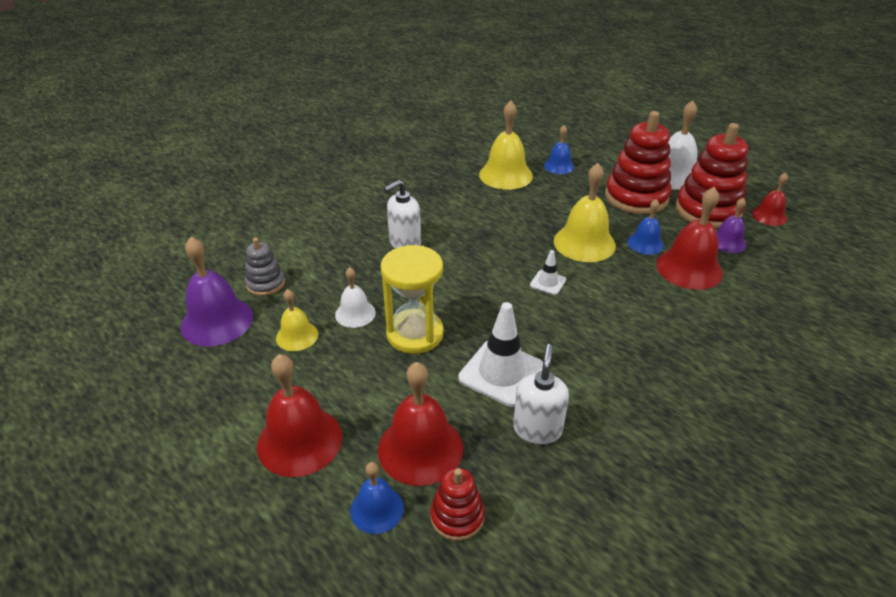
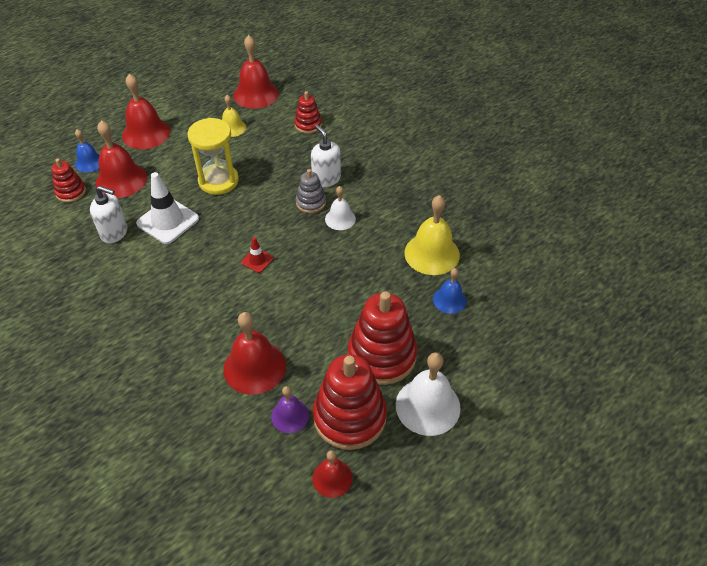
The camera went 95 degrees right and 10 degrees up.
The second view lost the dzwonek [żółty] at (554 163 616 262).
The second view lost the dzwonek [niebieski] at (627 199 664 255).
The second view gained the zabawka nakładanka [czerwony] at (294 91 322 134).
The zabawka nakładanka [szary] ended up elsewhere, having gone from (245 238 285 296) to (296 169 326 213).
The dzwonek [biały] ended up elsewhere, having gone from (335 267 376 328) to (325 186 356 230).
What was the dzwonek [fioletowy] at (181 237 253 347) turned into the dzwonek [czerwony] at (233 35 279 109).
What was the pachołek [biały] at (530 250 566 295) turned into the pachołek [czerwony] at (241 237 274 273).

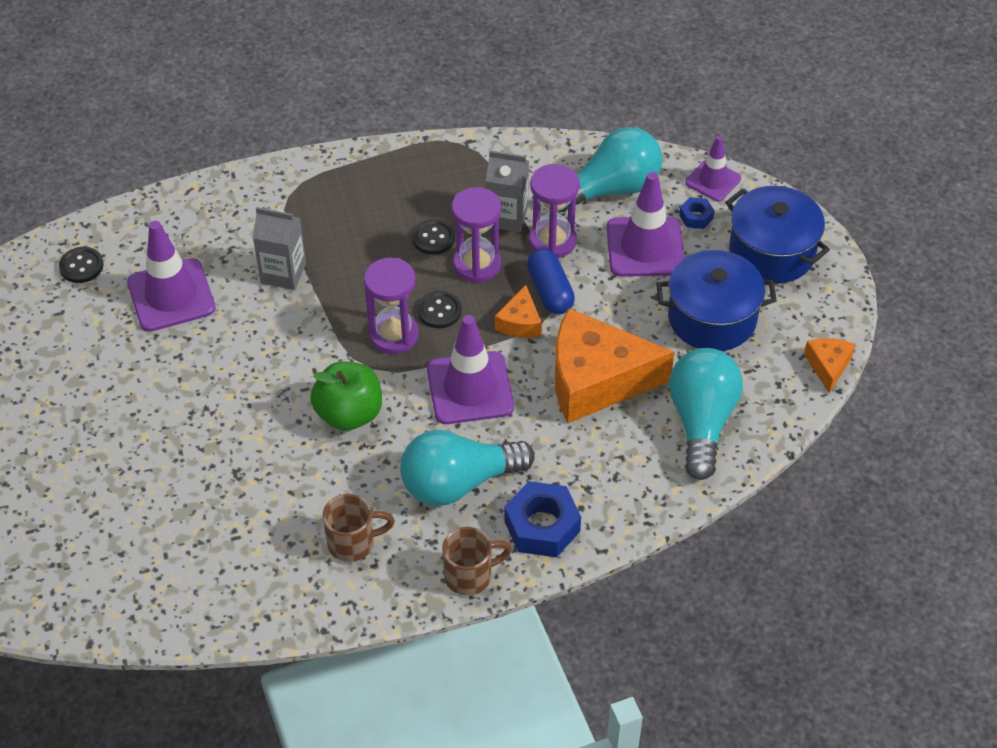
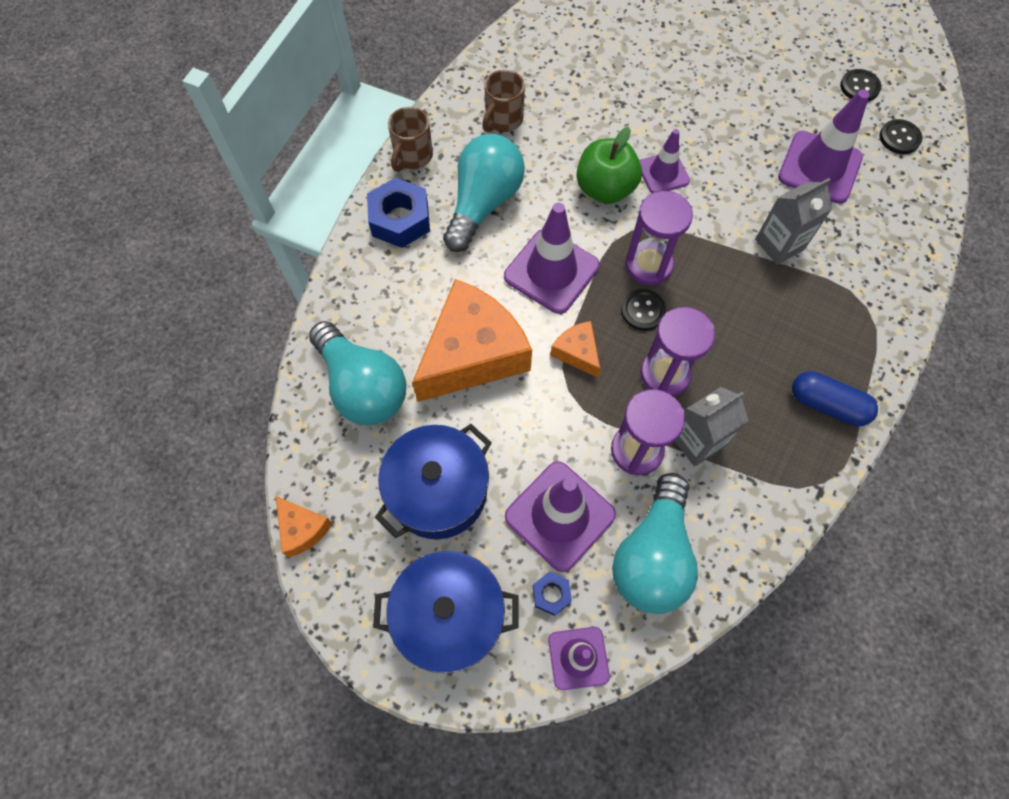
The camera went 135 degrees right and 15 degrees up.
The second view gained the pachołek [fioletowy] at (639 129 690 193).
The guzik [czarny] ended up elsewhere, having gone from (412 219 455 255) to (840 69 881 101).
The kapsułka [niebieski] ended up elsewhere, having gone from (527 249 575 314) to (792 371 878 426).

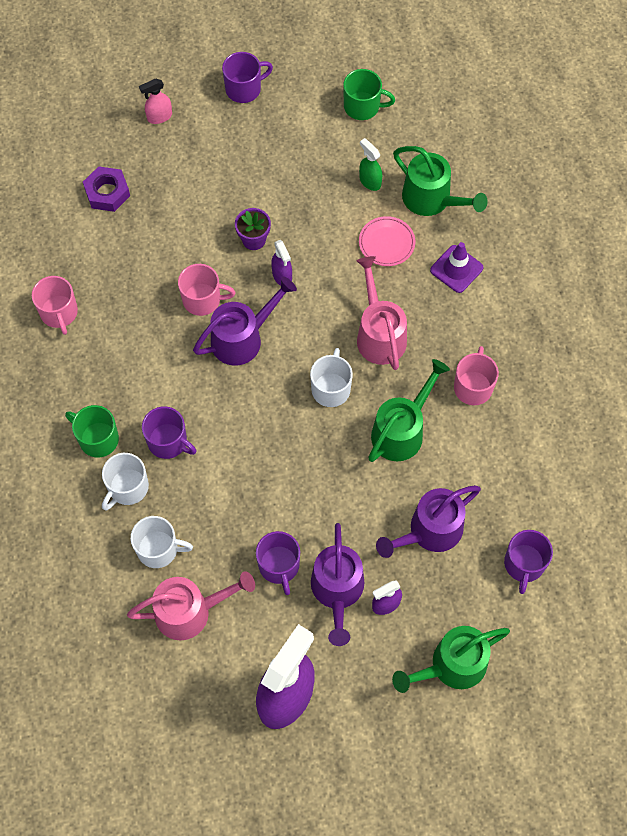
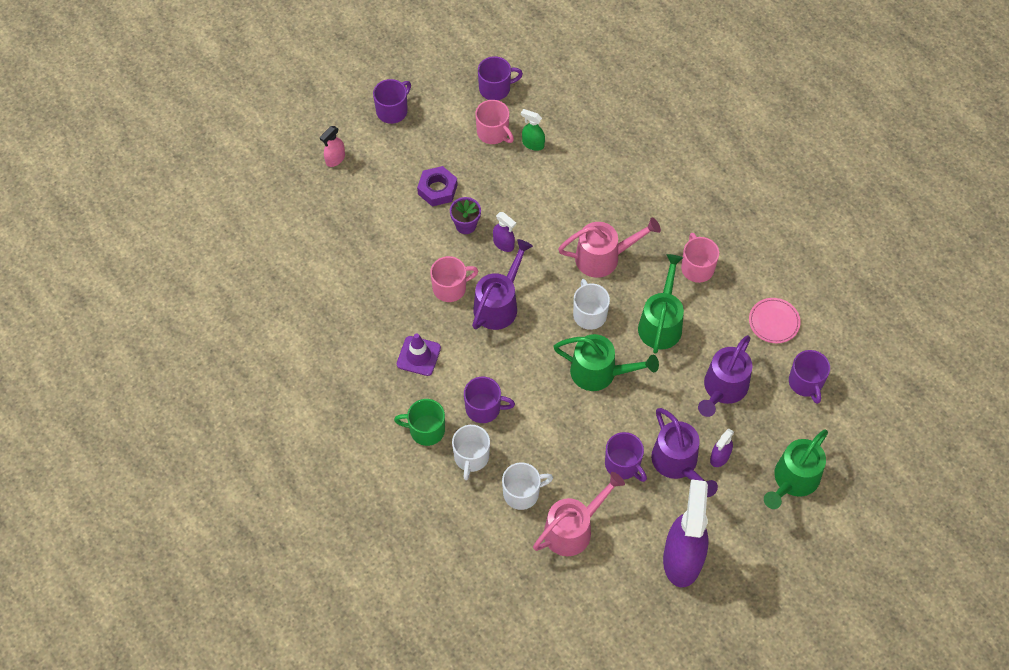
The camera went 25 degrees left and 5 degrees down.
The kubek [różowy] ended up elsewhere, having gone from (32 276 78 335) to (475 100 514 144).
The nakrętka [fioletowy] ended up elsewhere, having gone from (83 166 130 212) to (417 166 458 207).
The talerz [różowy] ended up elsewhere, having gone from (359 216 415 266) to (749 298 801 343).
The konewka [zielony] ended up elsewhere, having gone from (393 146 488 216) to (553 334 659 391).
The pachołek [fioletowy] ended up elsewhere, having gone from (430 242 483 293) to (397 333 441 376).
What was the kubek [zielony] at (343 69 395 120) turned into the kubek [fioletowy] at (478 56 523 100).
The konewka [różowy] at (357 256 407 370) ended up facing another way, 120 degrees clockwise from before.

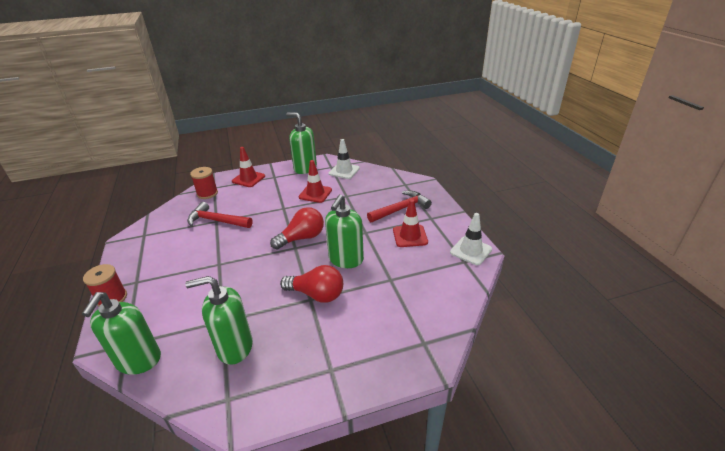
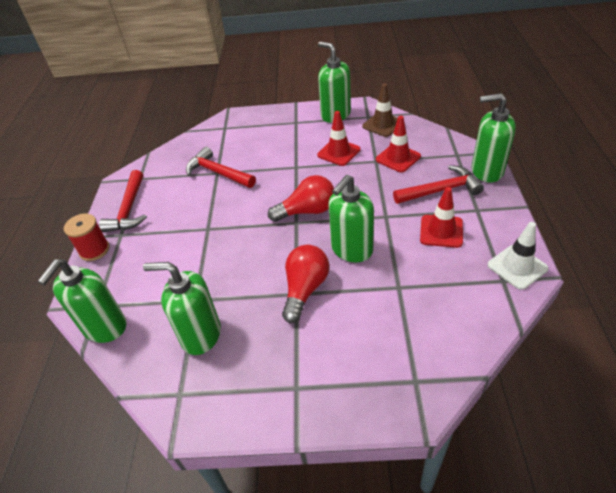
The camera went 20 degrees right and 10 degrees up.
The second view lost the szpulka [czerwony] at (190 167 218 199).
The second view gained the młotek [czerwony] at (99 170 147 232).
The second view gained the dozownik mydła [zielony] at (472 93 516 183).
The pachołek [czerwony] ended up elsewhere, having gone from (232 147 265 187) to (376 116 421 172).
What was the pachołek [biały] at (329 139 360 179) turned into the pachołek [brązowy] at (362 84 398 137).
The żarówka [czerwony] at (280 265 343 303) ended up facing another way, 105 degrees counterclockwise from before.

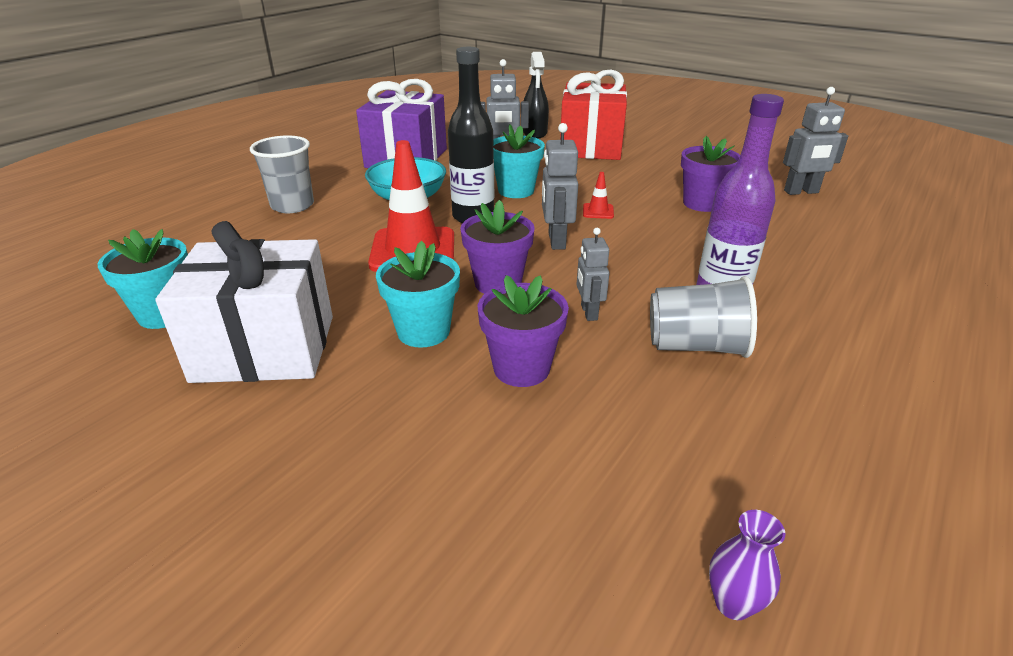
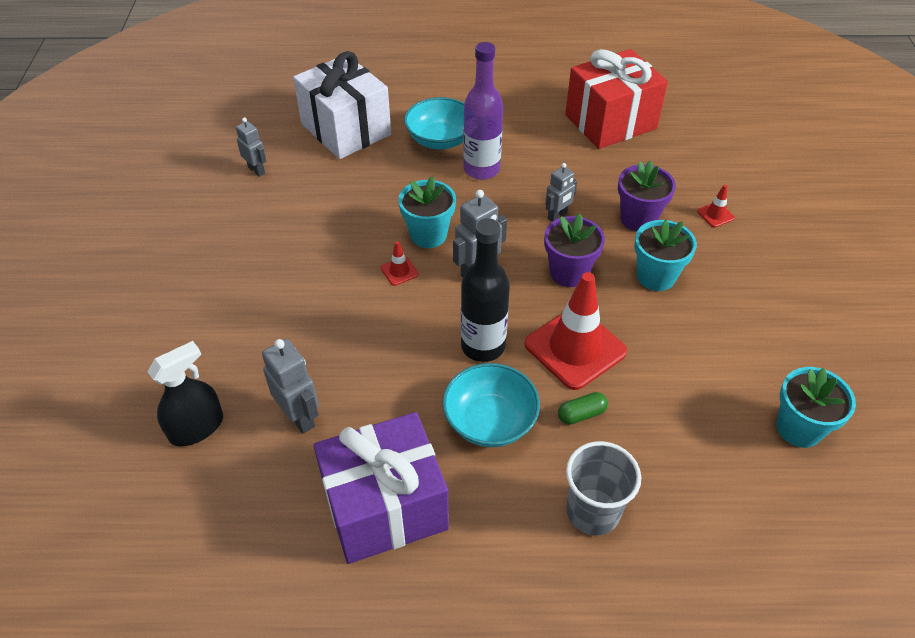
The camera went 125 degrees left and 15 degrees up.
The second view lost the szklanka [szary] at (650 276 757 358).
The second view lost the doniczka [fioletowy] at (681 136 740 212).
The second view lost the wazon [fioletowy] at (709 510 785 620).
The second view gained the miska [turkusowy] at (404 97 464 149).
The second view gained the kapsułka [zielony] at (558 392 608 425).
The second view gained the pachołek [czerwony] at (697 185 735 227).
The prezent [biały] ended up elsewhere, having gone from (155 221 333 383) to (293 51 391 159).
The doniczka [turkusowy] ended up elsewhere, having gone from (493 124 545 198) to (398 176 456 248).
The prezent [czerwony] ended up elsewhere, having gone from (560 70 627 160) to (565 49 668 149).
The size of the robot [szary] at (783 87 848 195) changed by a factor of 0.66.

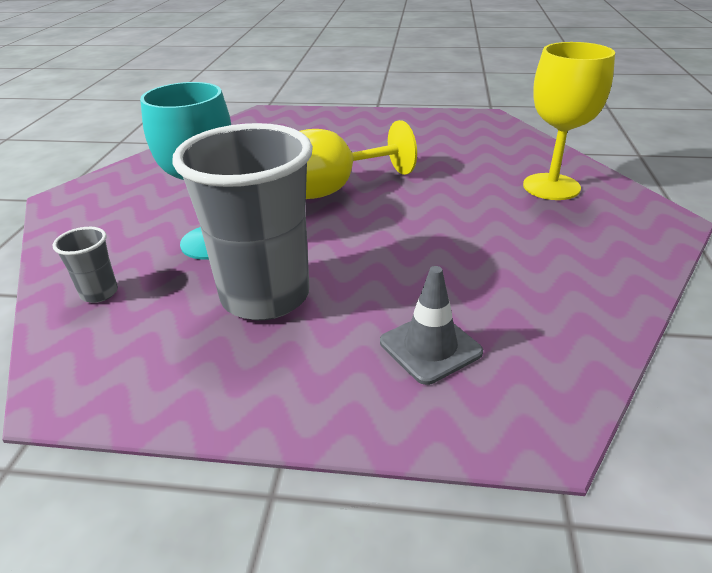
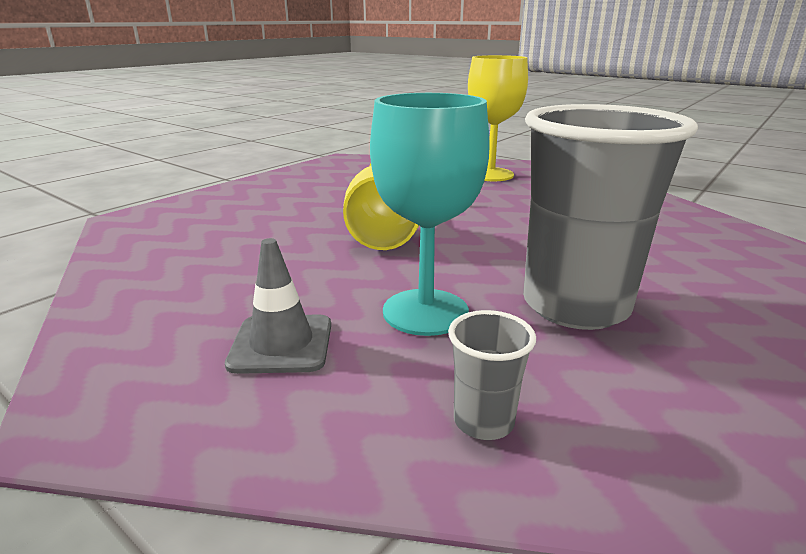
The camera went 60 degrees left and 10 degrees down.
The pachołek [szary] ended up elsewhere, having gone from (380 266 483 385) to (225 238 331 374).

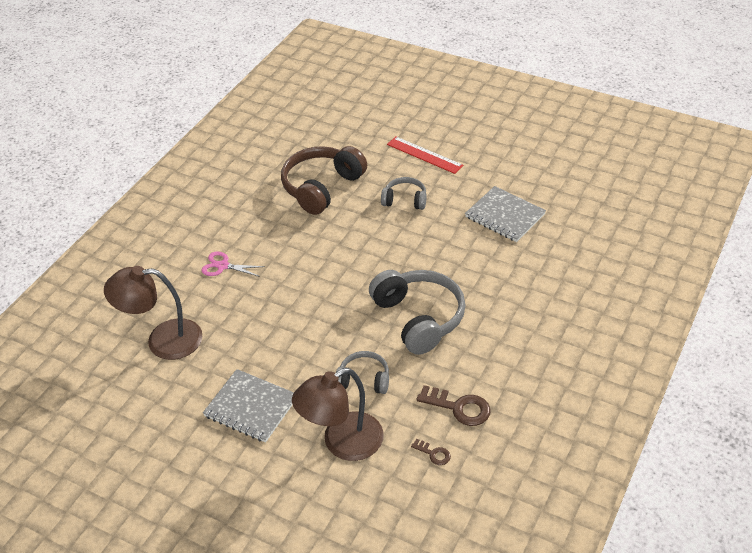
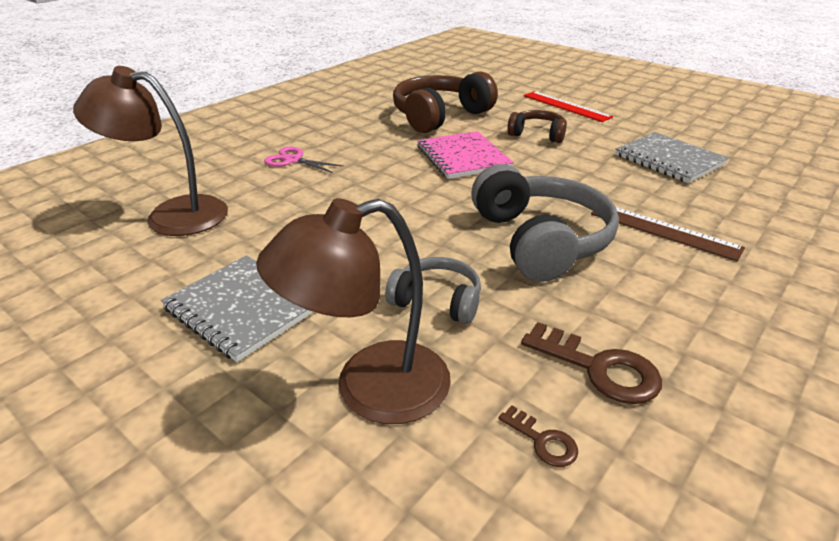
The camera went 10 degrees right and 10 degrees down.
The second view gained the zeszyt [różowy] at (417 131 514 179).
The second view gained the linijka [brązowy] at (591 207 745 261).
What was the słuchawki [szary] at (381 177 427 210) turned into the słuchawki [brązowy] at (507 110 567 143).

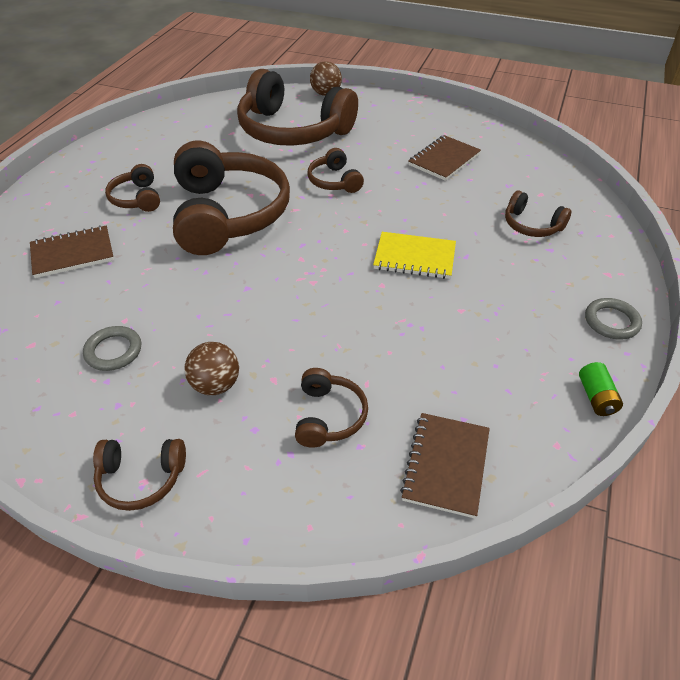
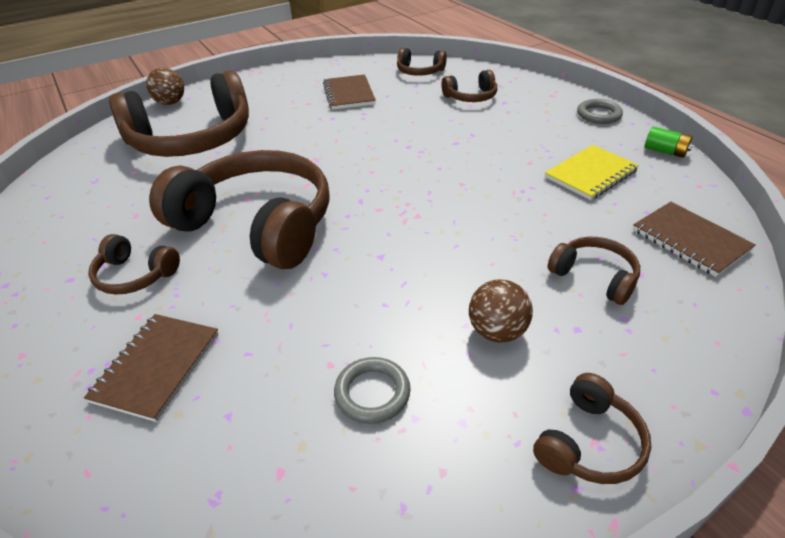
The camera went 50 degrees left and 5 degrees down.
The słuchawki [brązowy] ended up elsewhere, having gone from (308 148 364 193) to (397 48 447 76).
The zeszyt [żółty] ended up elsewhere, having gone from (373 232 456 279) to (545 145 639 200).

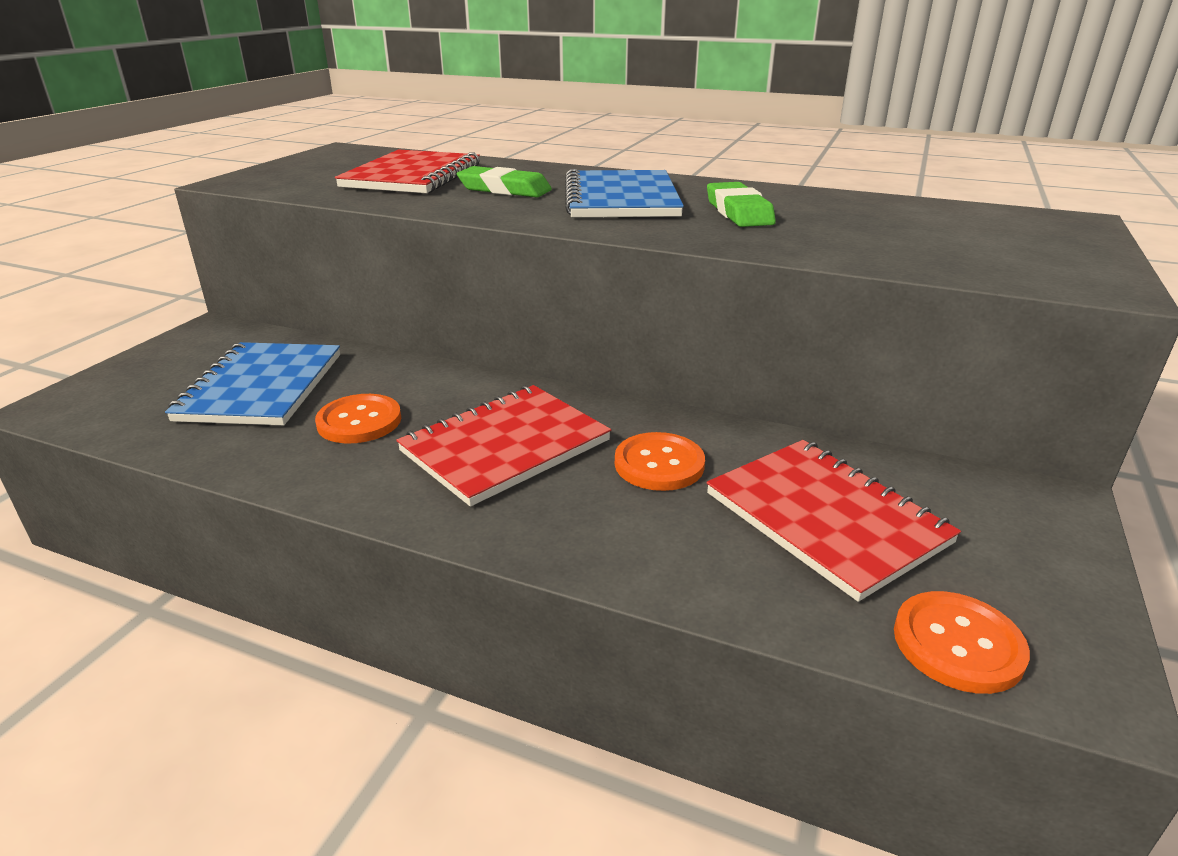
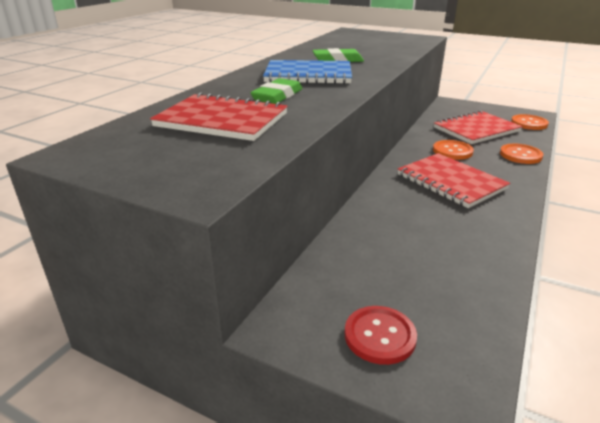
The camera went 85 degrees left and 0 degrees up.
The second view lost the zeszyt [niebieski] at (165 342 340 425).
The second view gained the guzik [czerwony] at (345 306 417 365).
The guzik [pomarańczowy] ended up elsewhere, having gone from (315 394 401 444) to (500 144 543 164).

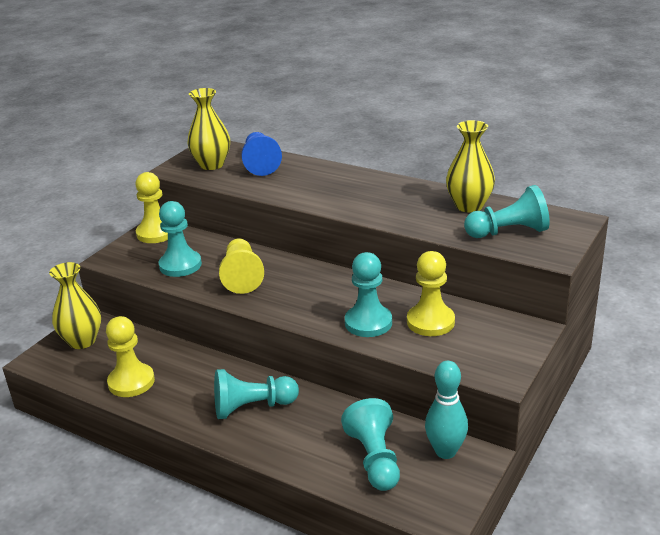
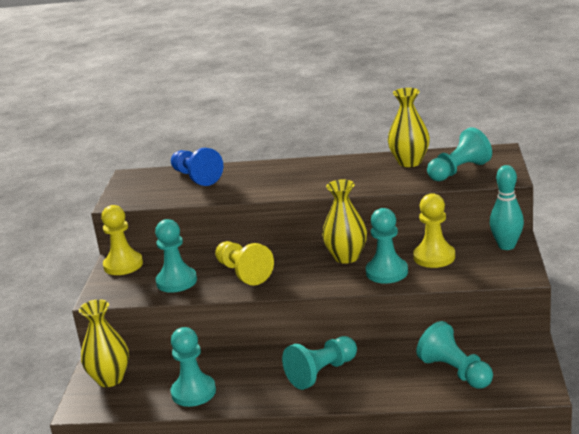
The camera went 25 degrees left and 5 degrees down.
The wazon [żółty] ended up elsewhere, having gone from (187 88 230 170) to (322 180 367 264).
The kręgiel [turkusowy] ended up elsewhere, having gone from (425 361 468 459) to (490 165 524 250).
What was the pionek [żółty] at (106 316 155 397) turned into the pionek [turkusowy] at (171 327 216 407).

